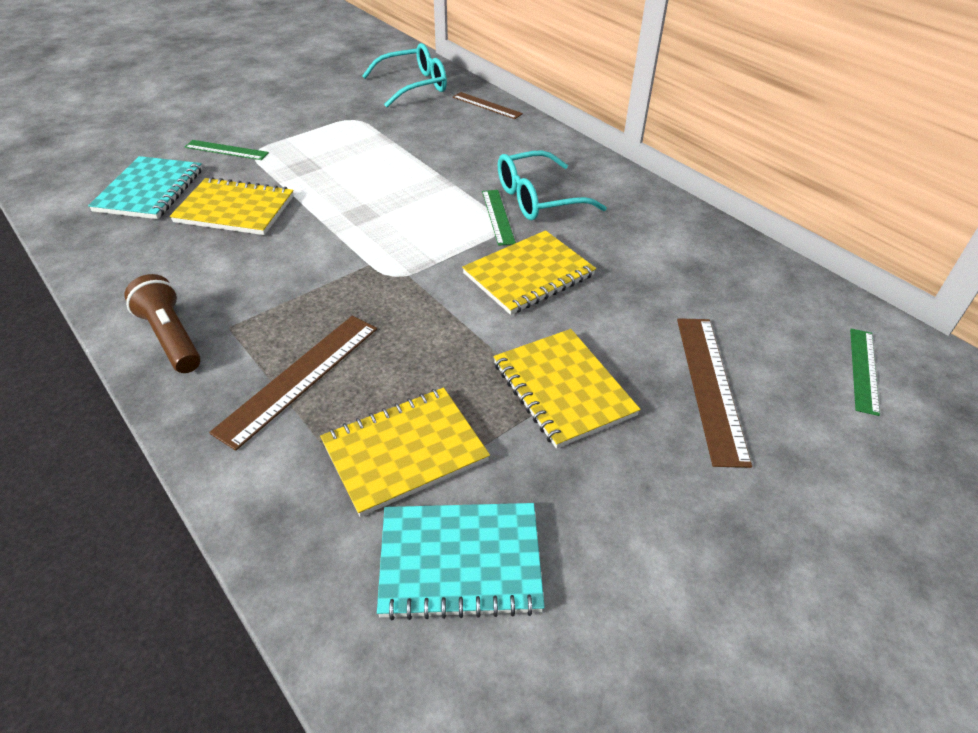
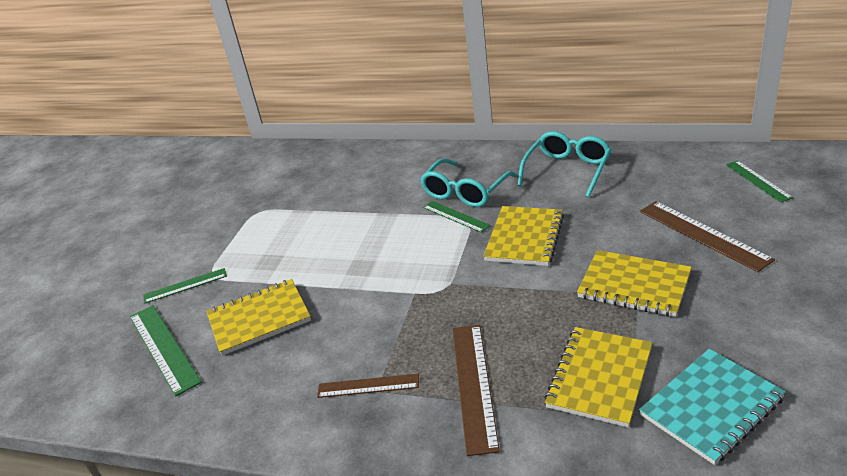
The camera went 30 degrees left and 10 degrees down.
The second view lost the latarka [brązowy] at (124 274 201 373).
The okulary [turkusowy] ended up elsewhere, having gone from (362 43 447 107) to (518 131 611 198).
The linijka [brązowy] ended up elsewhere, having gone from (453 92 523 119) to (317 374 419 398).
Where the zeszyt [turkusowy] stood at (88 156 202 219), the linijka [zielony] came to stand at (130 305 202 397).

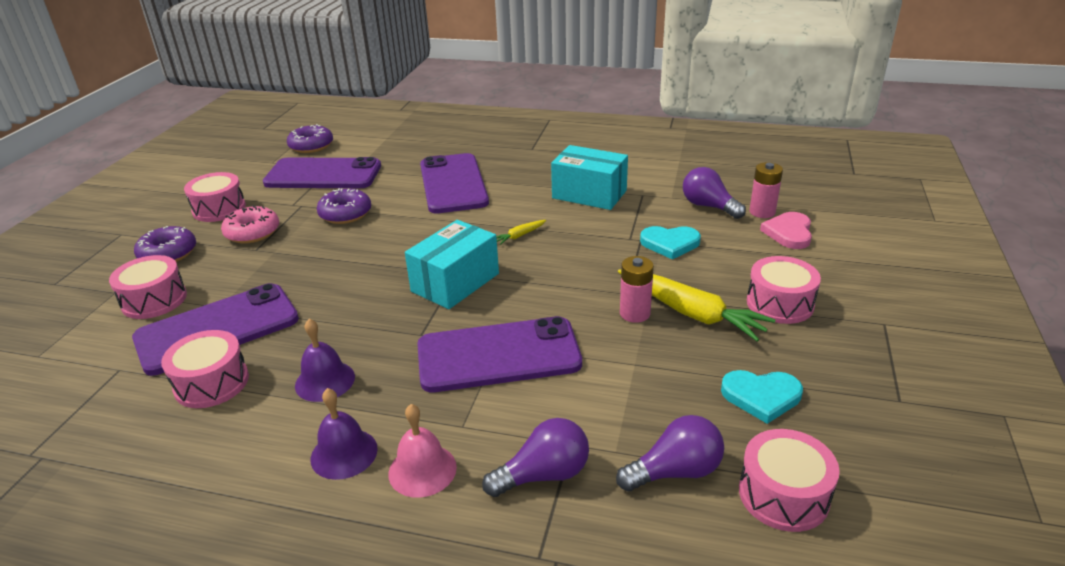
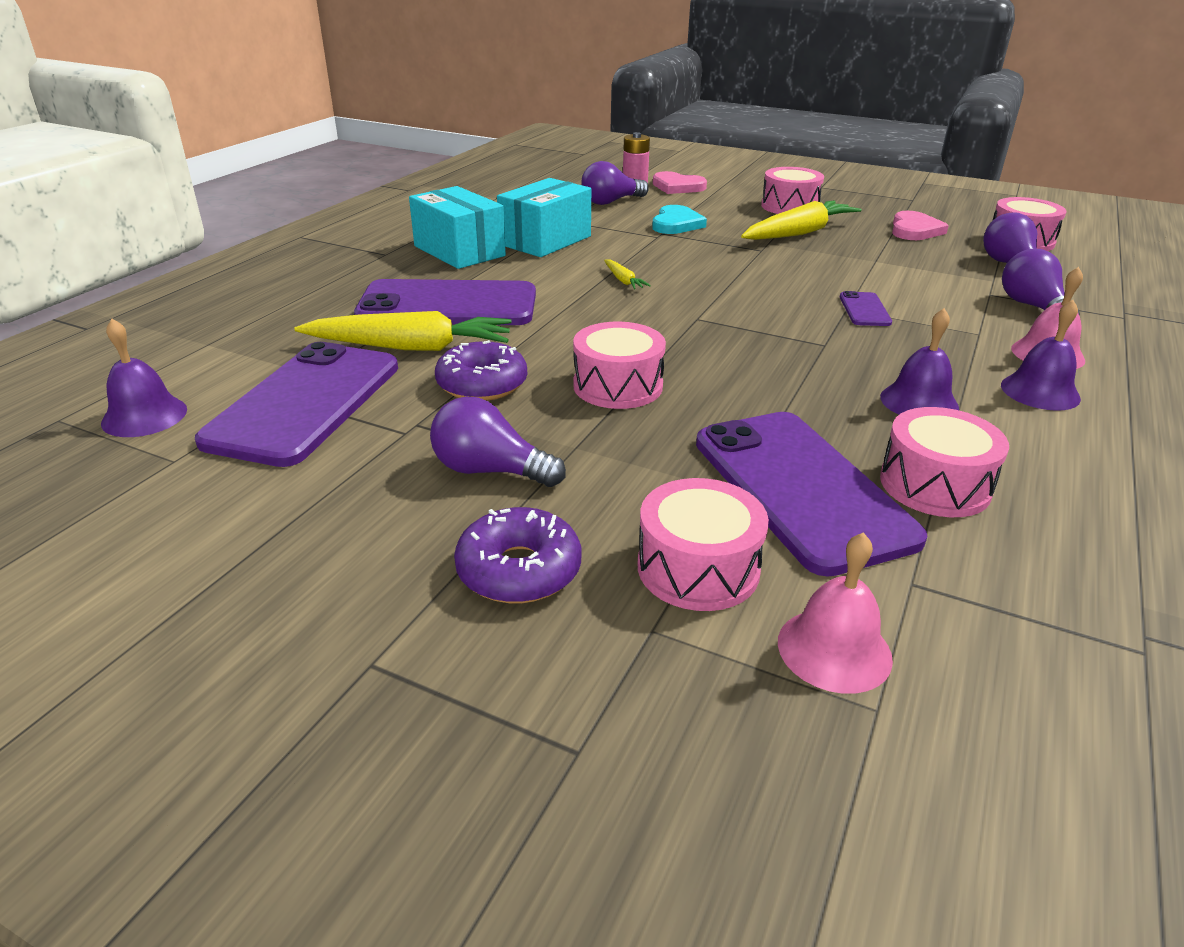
The camera went 80 degrees left and 0 degrees up.
The second view lost the bateria [różowy] at (620 256 654 323).
The second view gained the marchewka [żółty] at (294 311 512 351).
The second view gained the dzwonek [różowy] at (778 532 893 694).
The bęben [różowy] ended up elsewhere, having gone from (184 172 246 222) to (573 322 666 409).
The pudełko [turkusowy] ended up elsewhere, having gone from (405 220 499 309) to (409 186 506 269).
Where the donut [różowy] stood at (221 205 279 243), the żarówka [fioletowy] came to stand at (430 396 566 487).
Where the donut [fioletowy] stood at (287 124 333 153), the dzwonek [fioletowy] came to stand at (101 319 187 437).
What was the serce [turkusowy] at (721 370 803 424) turned into the serce [różowy] at (892 211 949 240).
The size of the telefon [fioletowy] at (417 316 582 392) changed by a factor of 0.43.

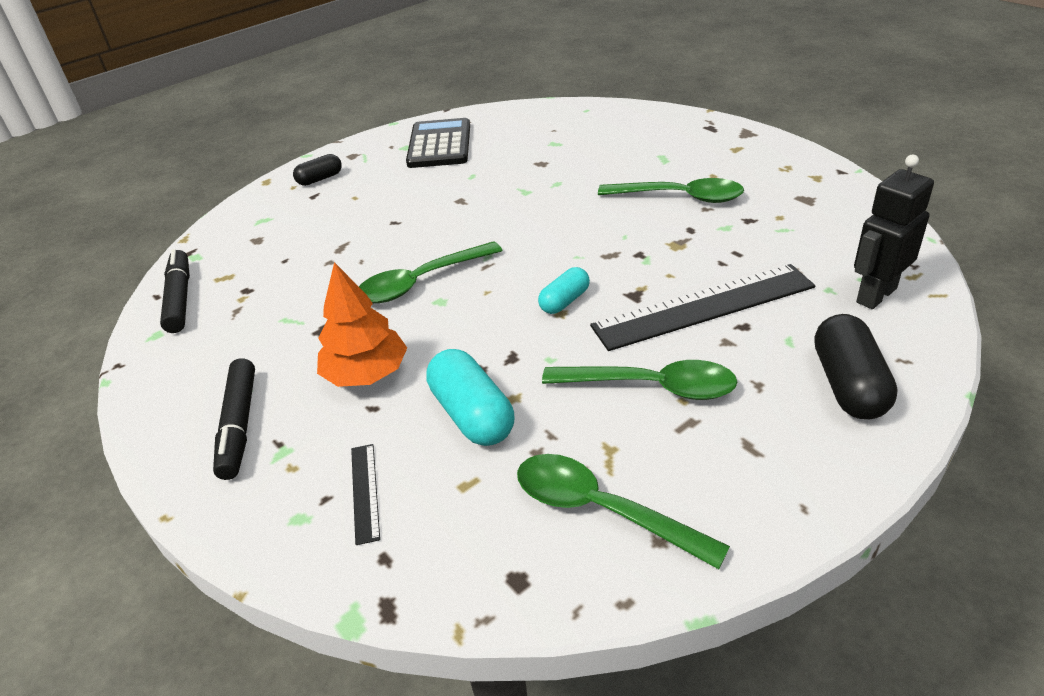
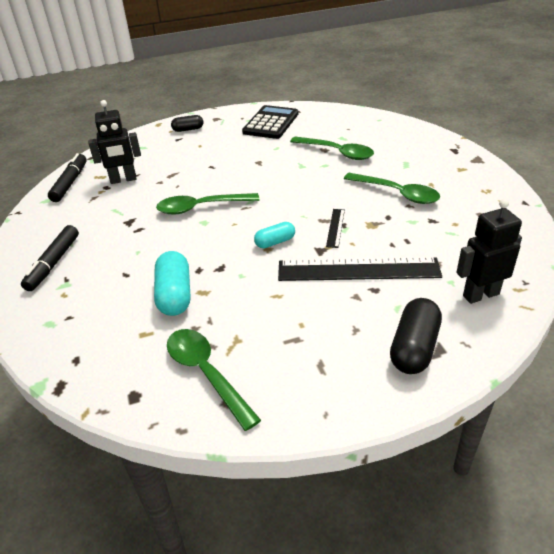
The camera went 20 degrees right and 0 degrees up.
The second view lost the drzewko [pomarańczowy] at (317 262 407 387).
The second view gained the robot [czarny] at (88 100 141 184).
The linijka [czarny] ended up elsewhere, having gone from (351 444 380 545) to (326 209 345 248).
The łyżka [zielony] ended up elsewhere, having gone from (542 360 737 400) to (290 136 374 160).

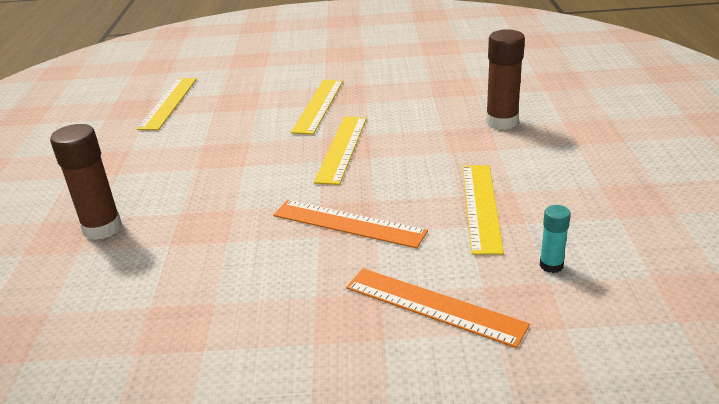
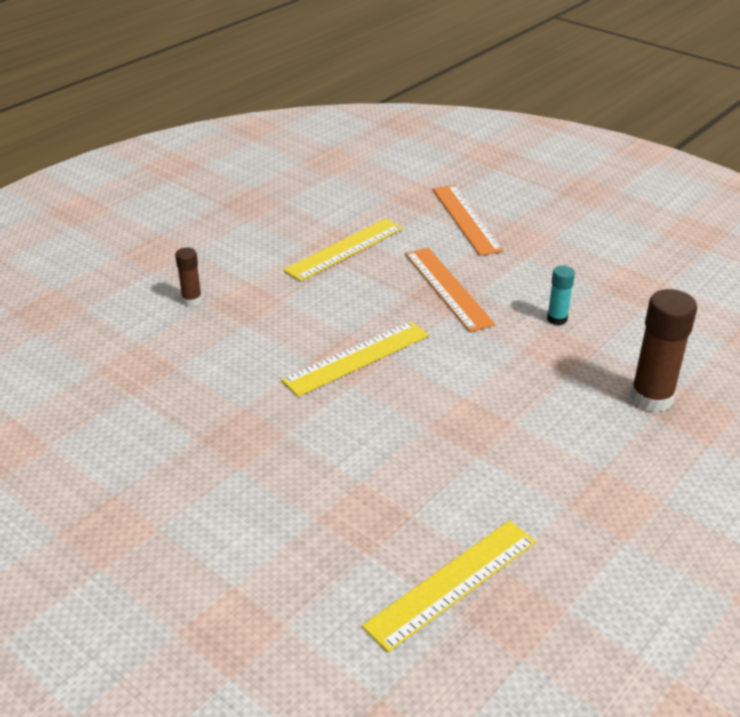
The camera went 140 degrees left and 5 degrees up.
The second view lost the linijka [żółty] at (291 80 343 135).
The klej w sztyfcie [turkusowy] ended up elsewhere, having gone from (540 205 571 273) to (547 266 575 325).
The size of the klej w sztyfcie [brązowy] at (486 29 525 130) changed by a factor of 0.53.

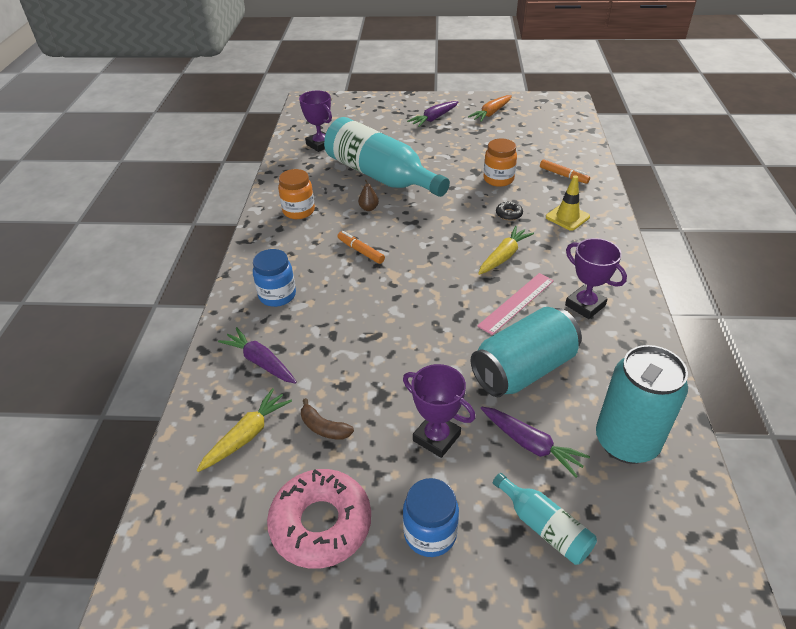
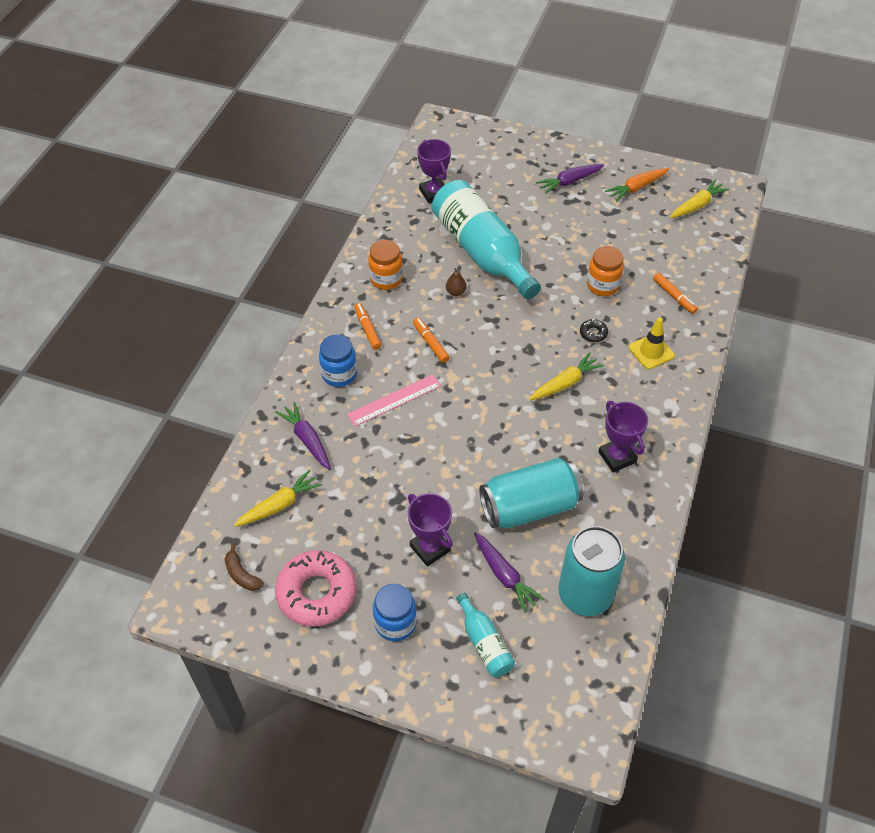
The camera went 15 degrees right and 10 degrees up.
The second view gained the flamaster [pomarańczowy] at (354 303 382 350).
The second view gained the marchewka [żółty] at (670 180 729 218).
The banan [brązowy] ended up elsewhere, having gone from (301 398 354 440) to (225 544 264 591).
The linijka [różowy] ended up elsewhere, having gone from (477 273 554 335) to (347 374 441 426).

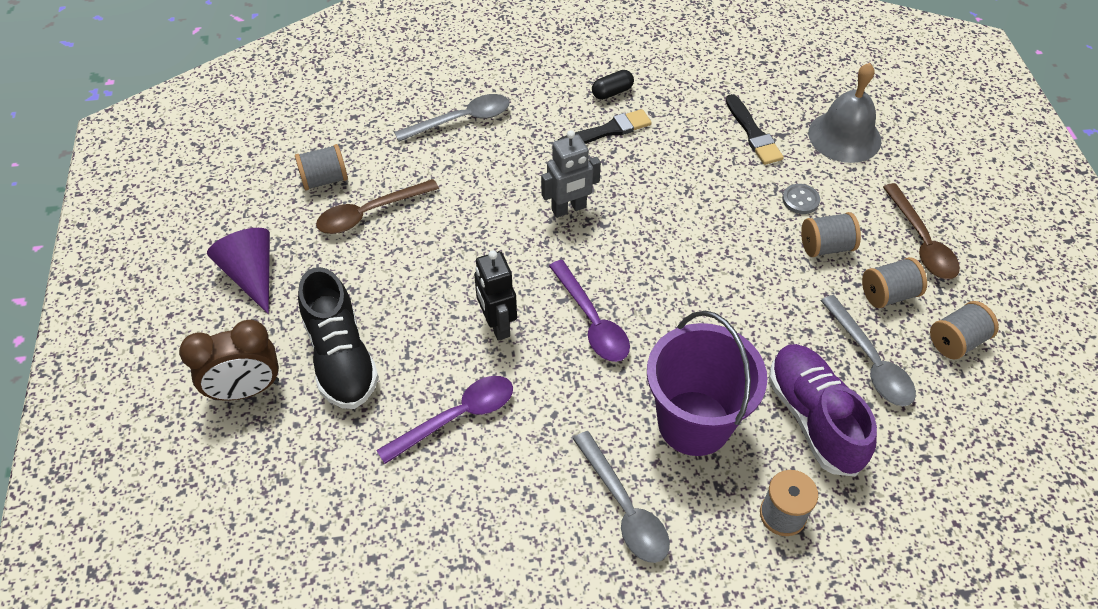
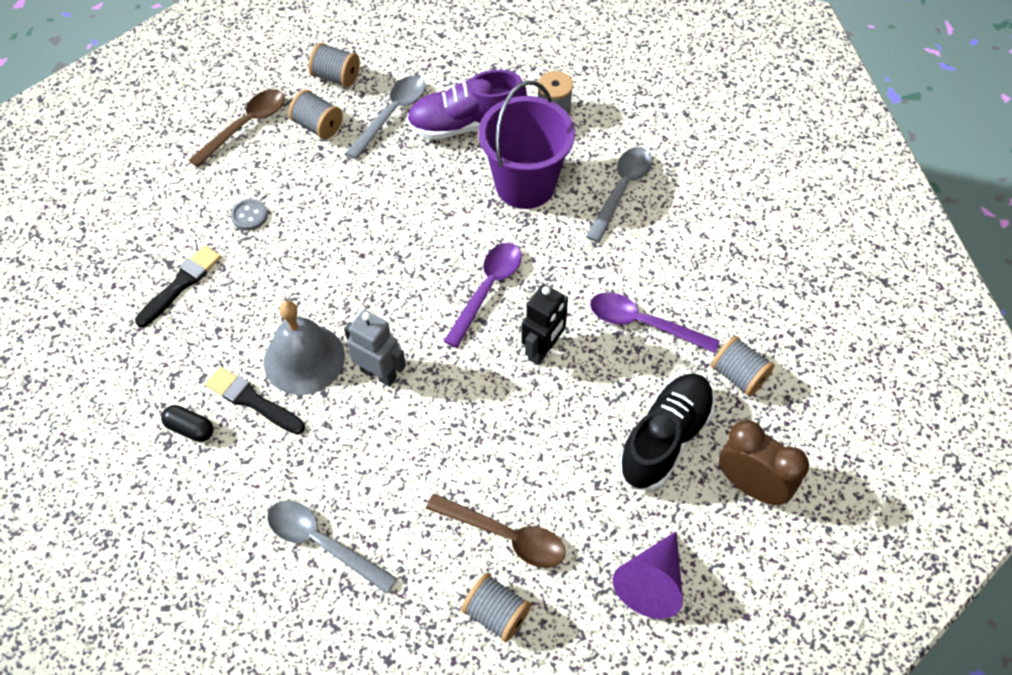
The camera went 125 degrees left and 5 degrees up.
The szpulka [szary] ended up elsewhere, having gone from (801 212 861 257) to (711 336 774 396).
The dzwonek [szary] ended up elsewhere, having gone from (808 63 881 163) to (264 301 345 395).
The but [fioletowy] at (769 344 877 476) ended up facing another way, 45 degrees clockwise from before.

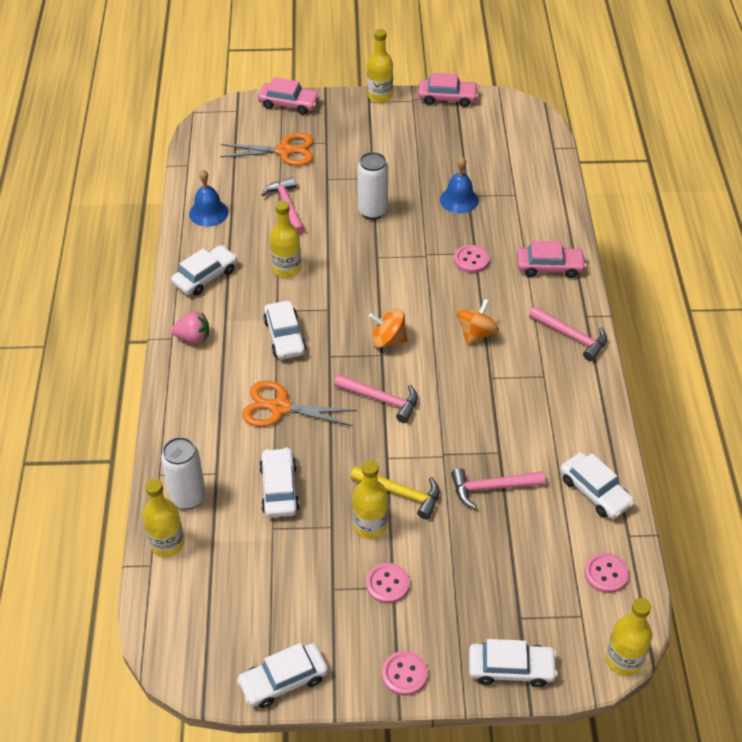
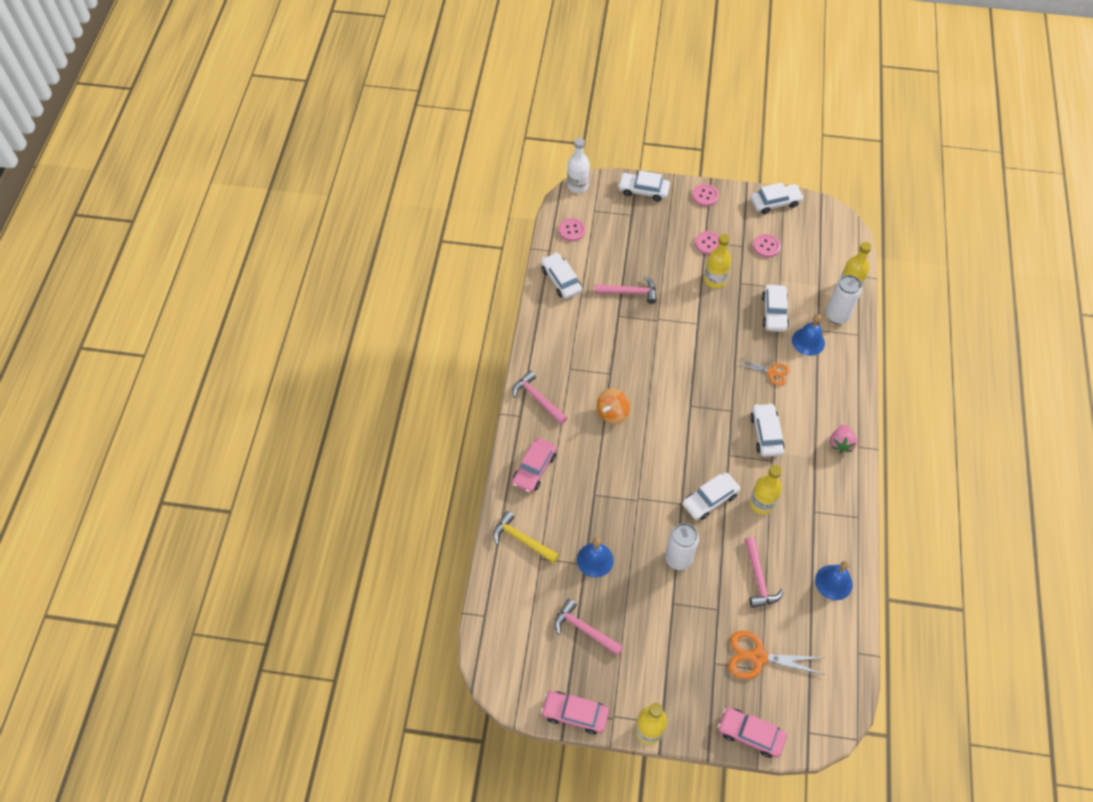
The camera went 170 degrees left and 10 degrees up.
The second view lost the bączek [pomarańczowy] at (369 309 407 348).
The second view gained the dzwonek [niebieski] at (792 314 825 356).
The samochód [biały] ended up elsewhere, having gone from (171 245 237 295) to (682 473 740 520).
The młotek [różowy] ended up elsewhere, having gone from (334 374 418 423) to (555 599 624 656).
The młotek [żółty] ended up elsewhere, having gone from (351 466 440 520) to (493 511 559 563).
The guzik [różowy] ended up elsewhere, having gone from (454 245 489 273) to (753 234 781 258).
What was the butelka [żółty] at (606 598 652 676) turned into the butelka [biały] at (567 138 590 193).
The truskawka [różowy] at (171 311 209 344) ended up facing another way, 90 degrees counterclockwise from before.
The samochód [różowy] at (517 241 586 278) ended up facing another way, 75 degrees counterclockwise from before.
The size of the nożyczki [pomarańczowy] at (242 381 357 427) changed by a factor of 0.61.

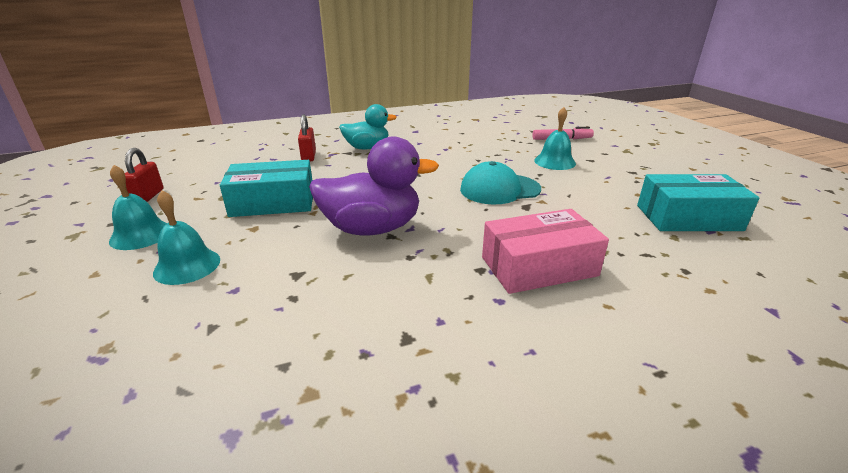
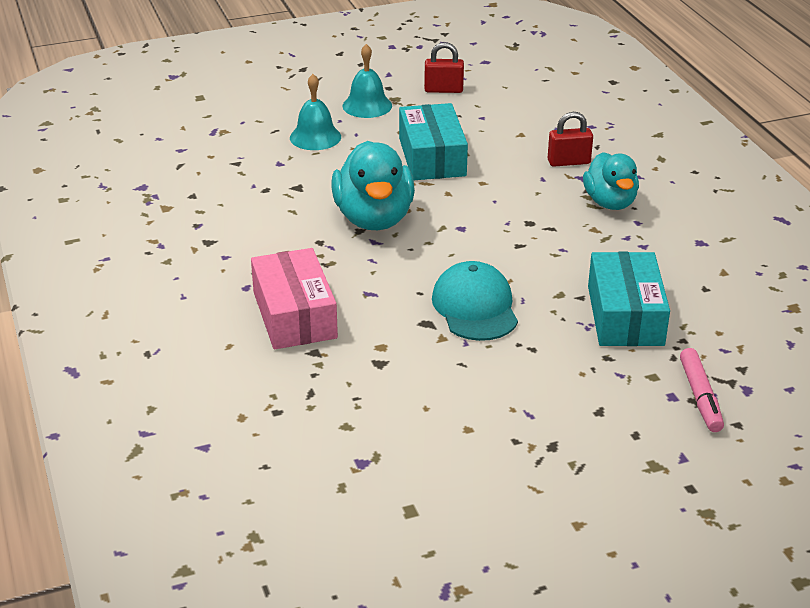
The camera went 90 degrees right and 5 degrees up.
The second view lost the dzwonek [turkusowy] at (534 107 576 170).
The pudełko [turkusowy] ended up elsewhere, having gone from (637 174 759 231) to (588 252 670 346).
What was the kaczka [fioletowy] at (309 137 439 235) turned into the kaczka [turkusowy] at (332 141 415 230).

